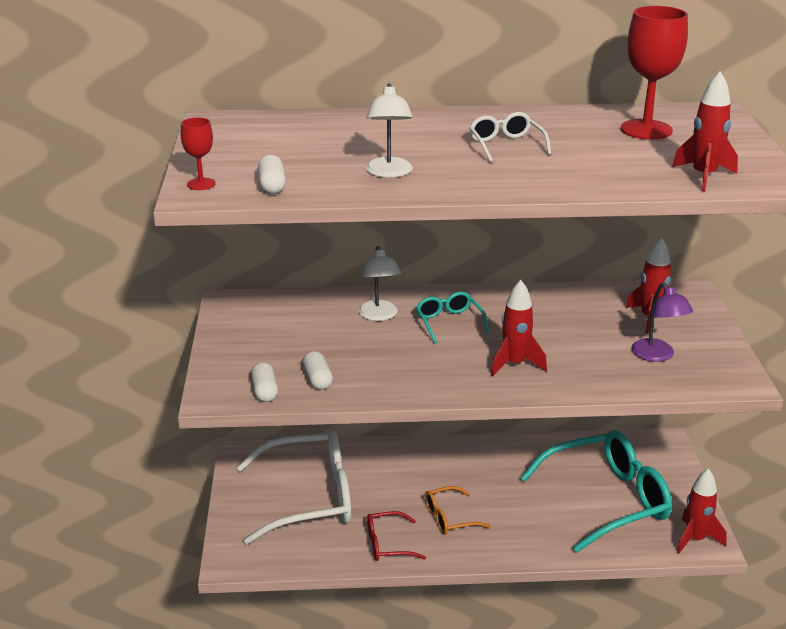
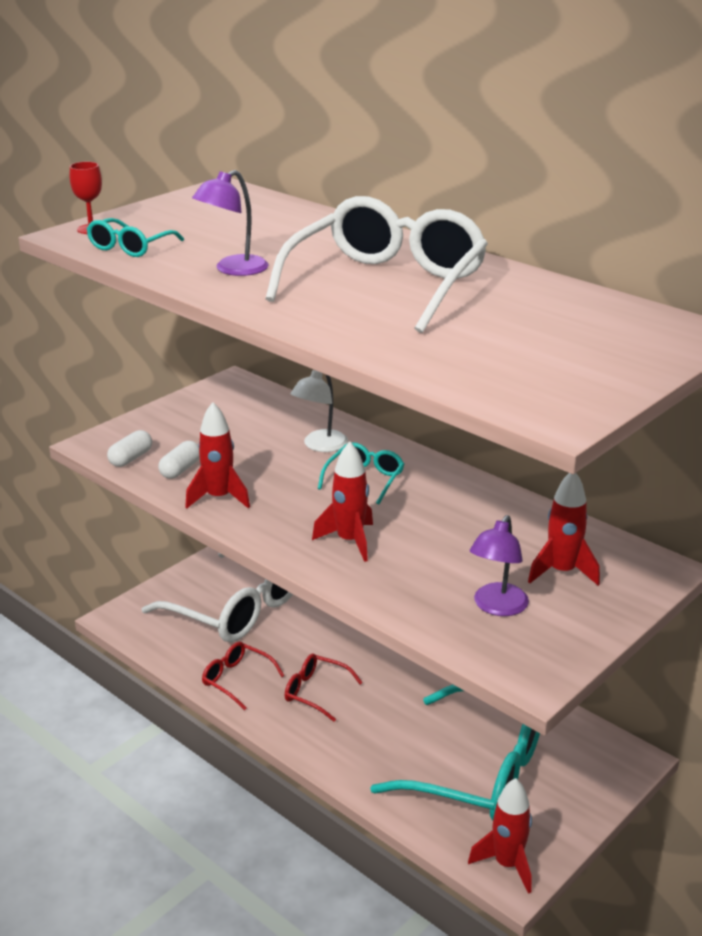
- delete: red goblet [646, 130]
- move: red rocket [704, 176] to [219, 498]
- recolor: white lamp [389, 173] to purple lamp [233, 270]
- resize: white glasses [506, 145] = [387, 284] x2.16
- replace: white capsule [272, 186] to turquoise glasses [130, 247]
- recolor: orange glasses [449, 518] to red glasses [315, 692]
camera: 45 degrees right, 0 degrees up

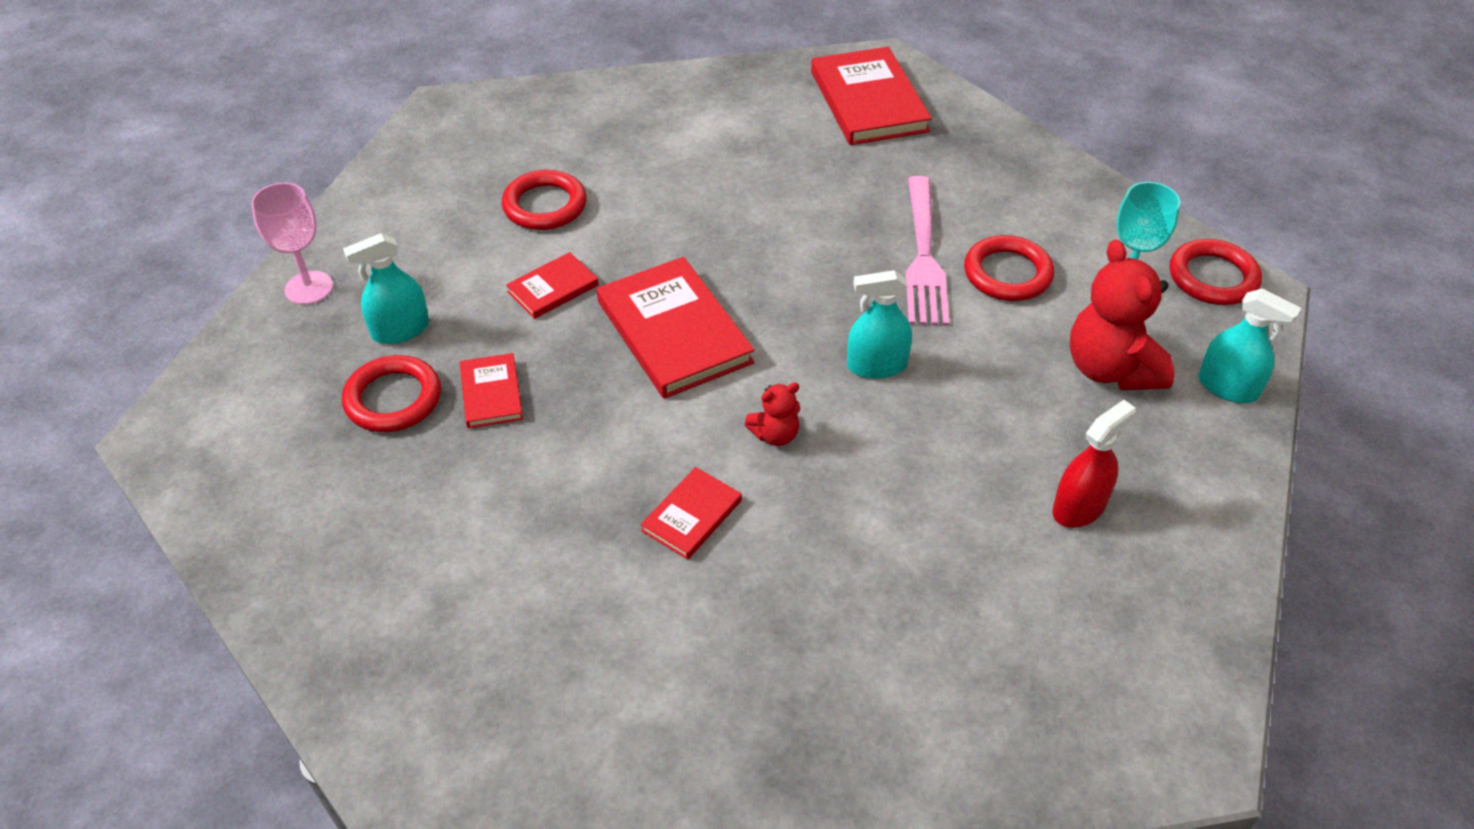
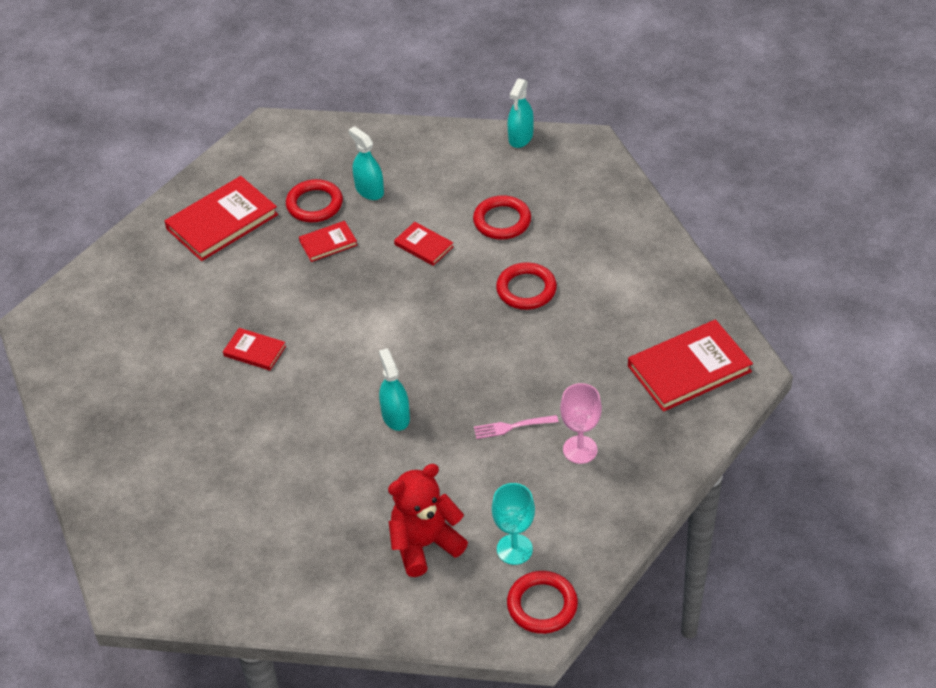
- resize: pink fork [923, 257] = [512, 427] x0.53
- move: pink goblet [309, 288] to [580, 449]
- move: red ring [1007, 274] to [526, 289]
- move: red book [673, 332] to [222, 222]
- move: turquoise spray bottle [1227, 387] to [520, 137]
- delete: red teddy bear [775, 435]
- delete: red spray bottle [1079, 507]
camera: 80 degrees right, 0 degrees up

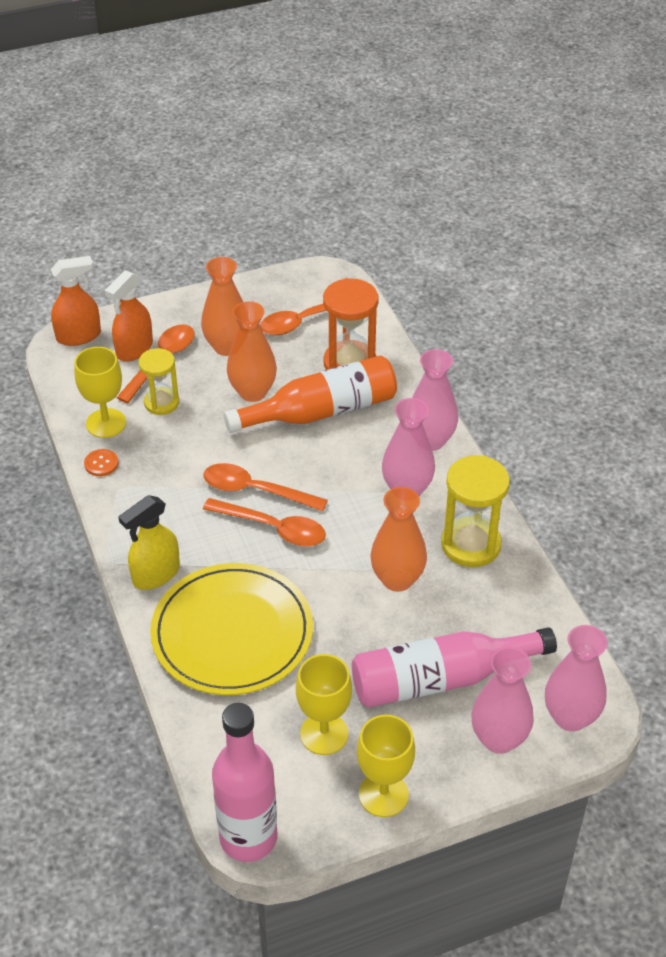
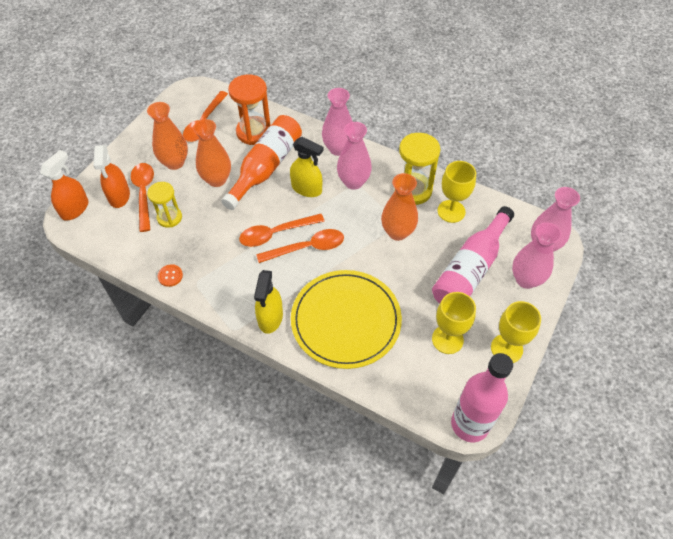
- move: yellow goblet [106, 423] to [451, 211]
- insert: yellow spray bottle [307, 189]
camera: 40 degrees left, 10 degrees up

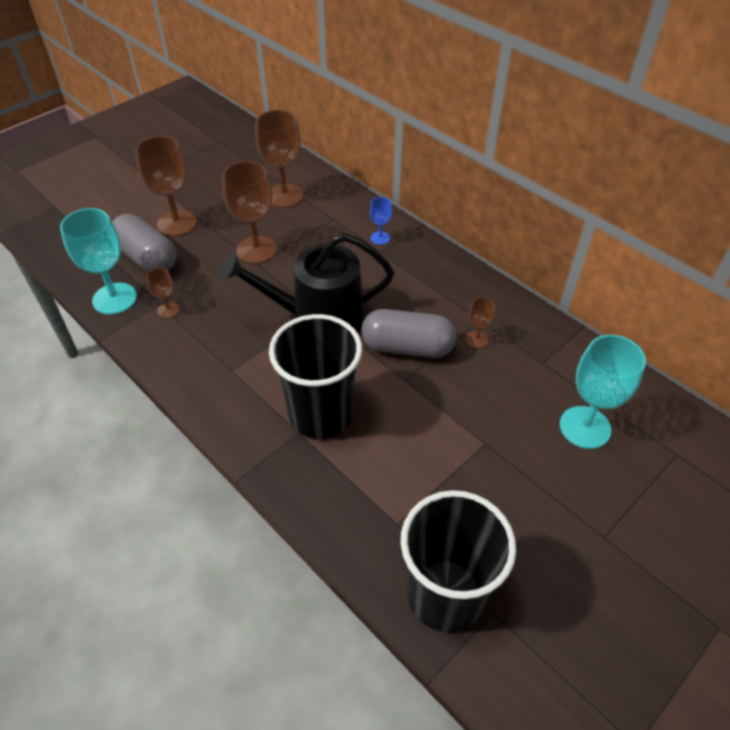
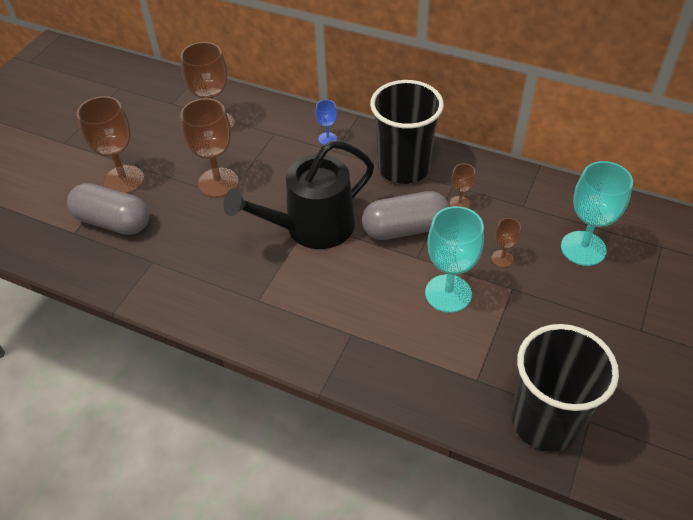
- move: turquoise goblet [114, 298] to [448, 293]
- move: brown goblet [168, 310] to [502, 258]
- move: black cup [321, 414] to [403, 167]
camera: 20 degrees left, 0 degrees up

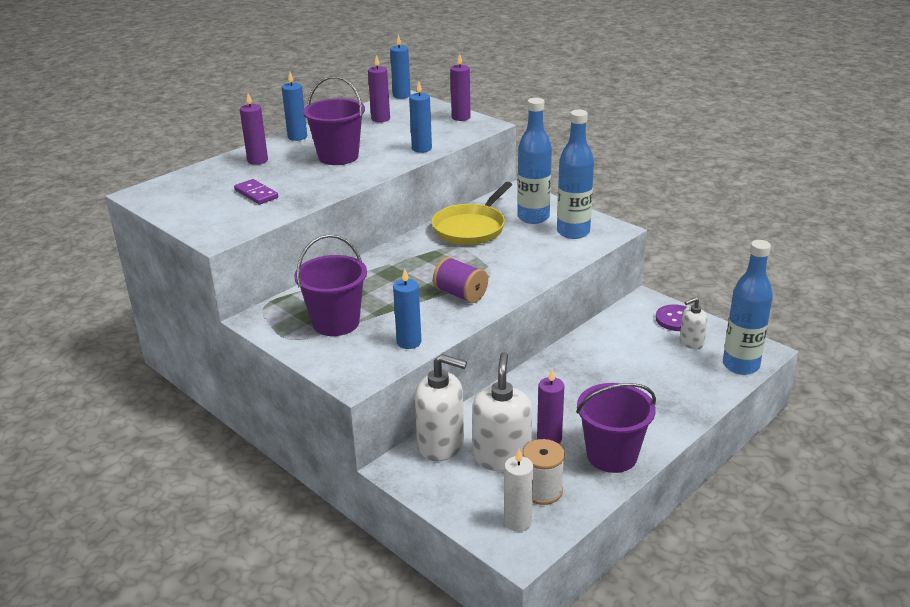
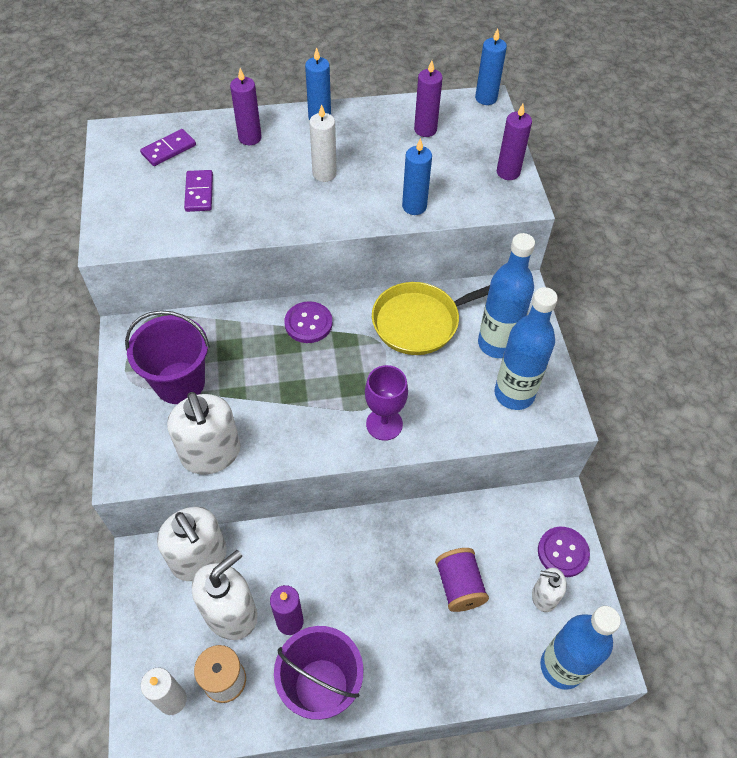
- replace: purple bucket [338, 157] to white candle [324, 174]
- move: purple spool [460, 294] to [459, 586]
- replace: blue candle [409, 342] to white soap dispenser [211, 454]
- insert: purple domino [168, 149]
- insert: purple button [308, 323]
- insert: purple goblet [384, 424]
camera: 35 degrees right, 25 degrees up

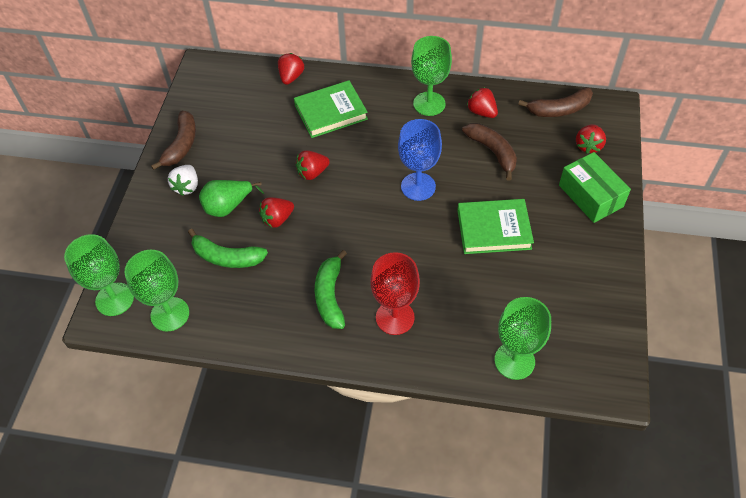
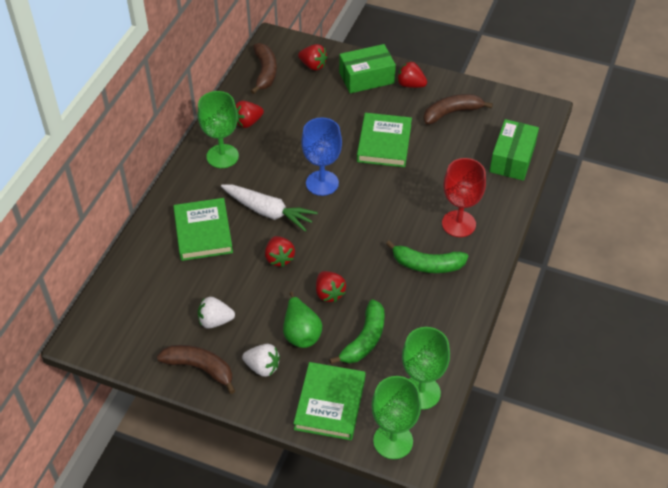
- move: red strawberry [291, 77] to [410, 85]
- move: brown banana [492, 152] to [452, 113]
- replace: green goblet [514, 361] to green box [512, 159]
- insert: white carrot [268, 212]
- insert: white strawberry [215, 321]
- insert: green book [330, 403]
camera: 80 degrees left, 5 degrees down

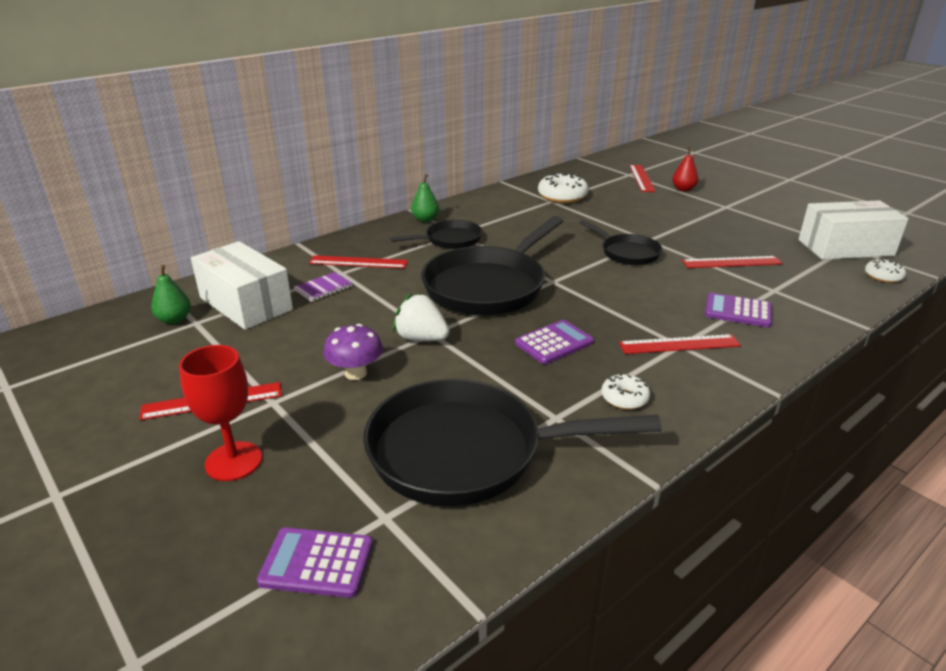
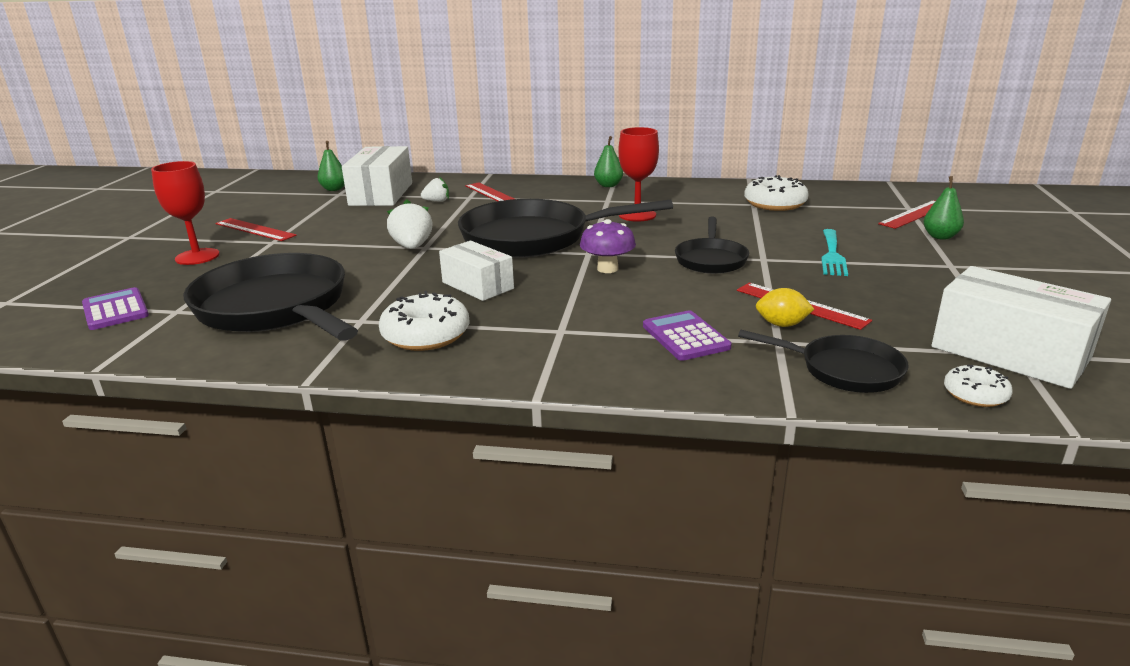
- recolor: red pear [683, 189] to green pear [940, 237]
- move: black pan [450, 240] to [844, 370]
- replace: purple notebook [323, 288] to white strawberry [437, 201]
- replace: purple calculator [554, 343] to white box [477, 285]
- move: purple mushroom [355, 373] to [607, 269]
- delete: red ruler [679, 344]
- resize: white donut [624, 398] = [426, 335] x1.74
- insert: red goblet [637, 215]
- insert: turquoise fork [832, 255]
- insert: yellow lemon [782, 324]
camera: 50 degrees right, 5 degrees down

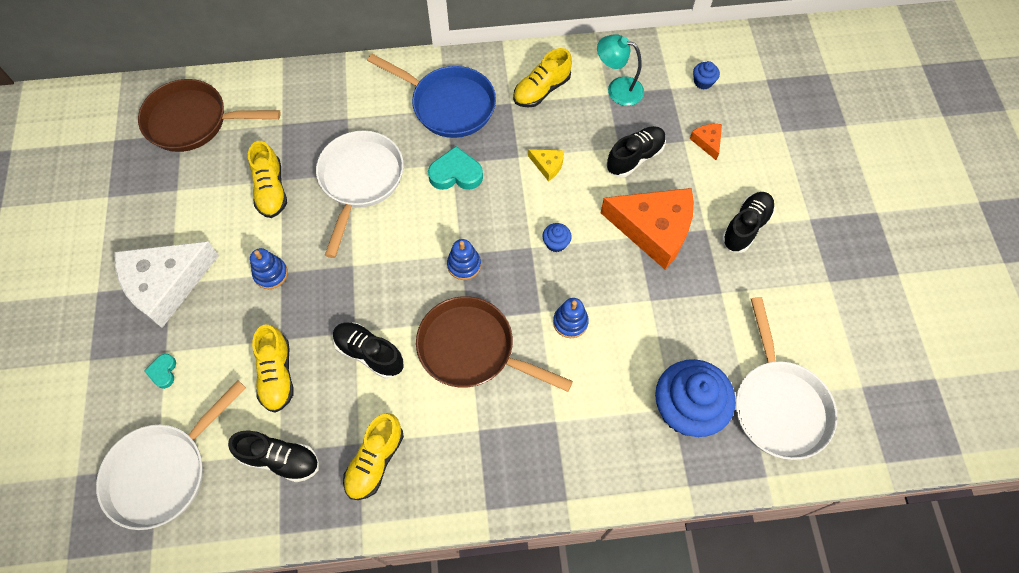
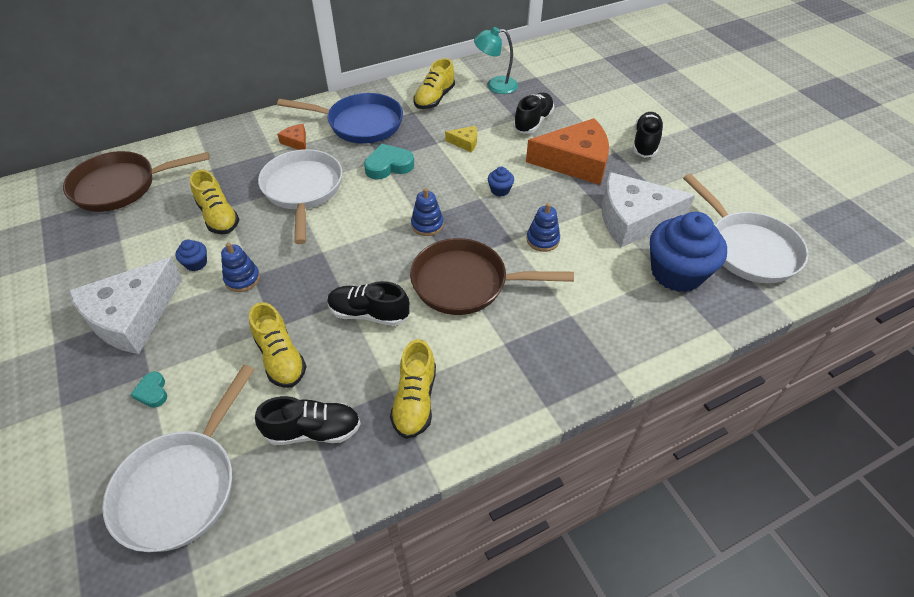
- move: blue cupcake [703, 82] to [196, 263]
- move: orange cheese [707, 142] to [296, 142]
- insert: white cheese [633, 219]
camera: 20 degrees left, 15 degrees down

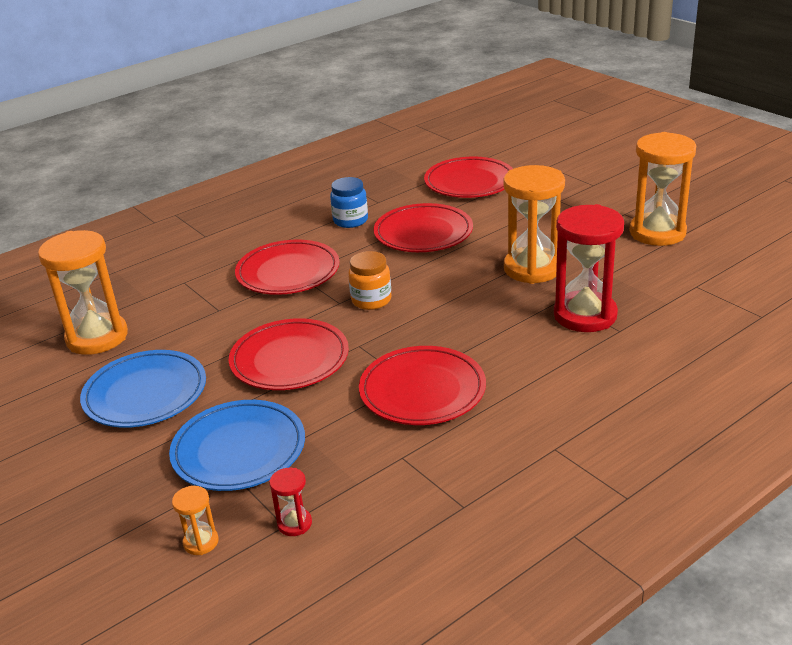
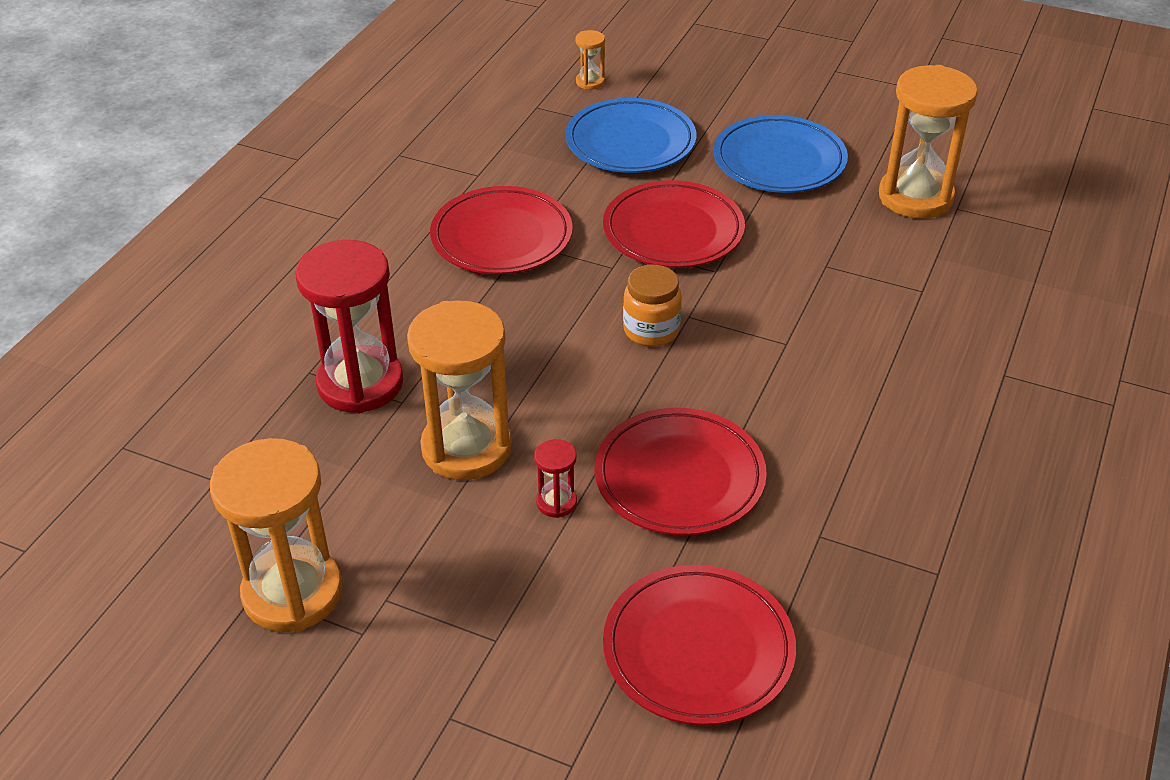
- delete: blue jar [350, 220]
- delete: red plate [288, 272]
- move: red hourglass [294, 524] to [556, 502]
camera: 150 degrees right, 10 degrees up

